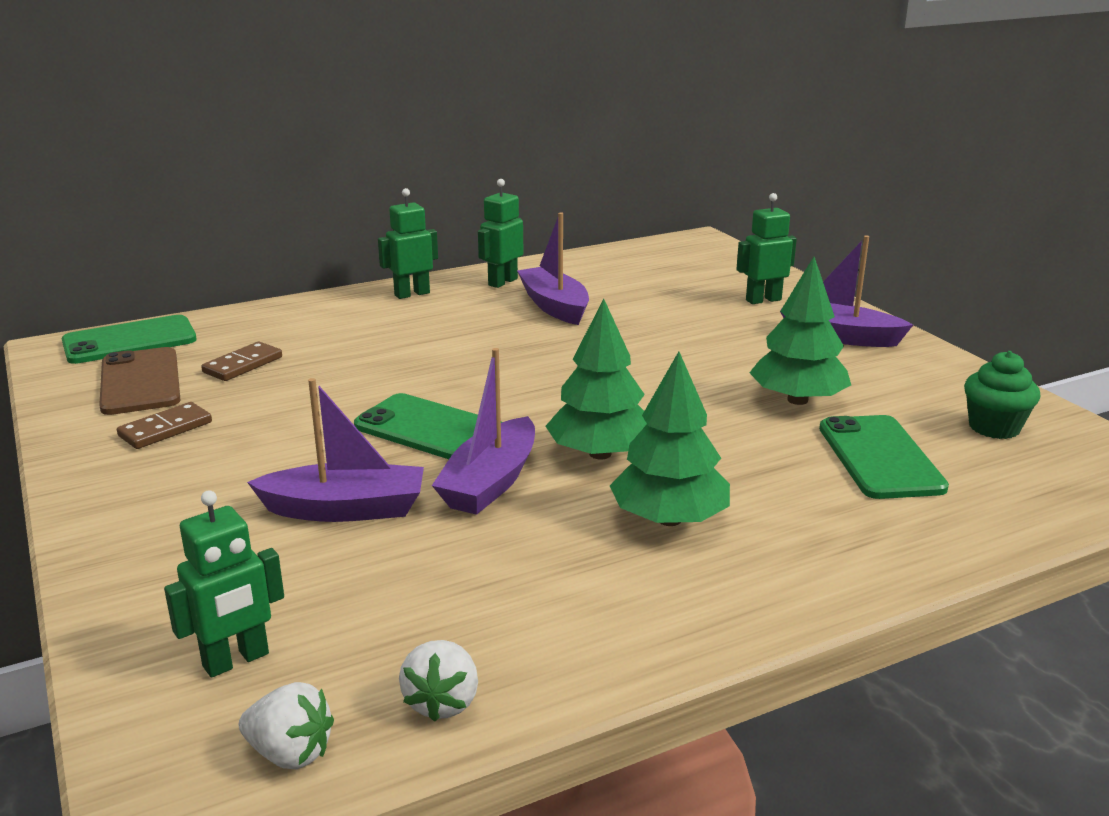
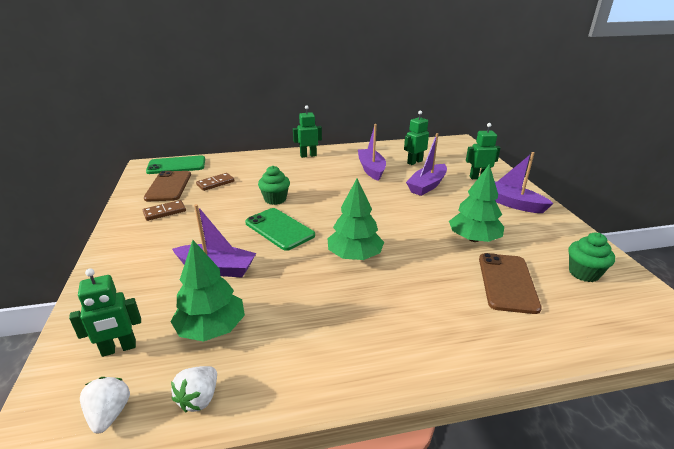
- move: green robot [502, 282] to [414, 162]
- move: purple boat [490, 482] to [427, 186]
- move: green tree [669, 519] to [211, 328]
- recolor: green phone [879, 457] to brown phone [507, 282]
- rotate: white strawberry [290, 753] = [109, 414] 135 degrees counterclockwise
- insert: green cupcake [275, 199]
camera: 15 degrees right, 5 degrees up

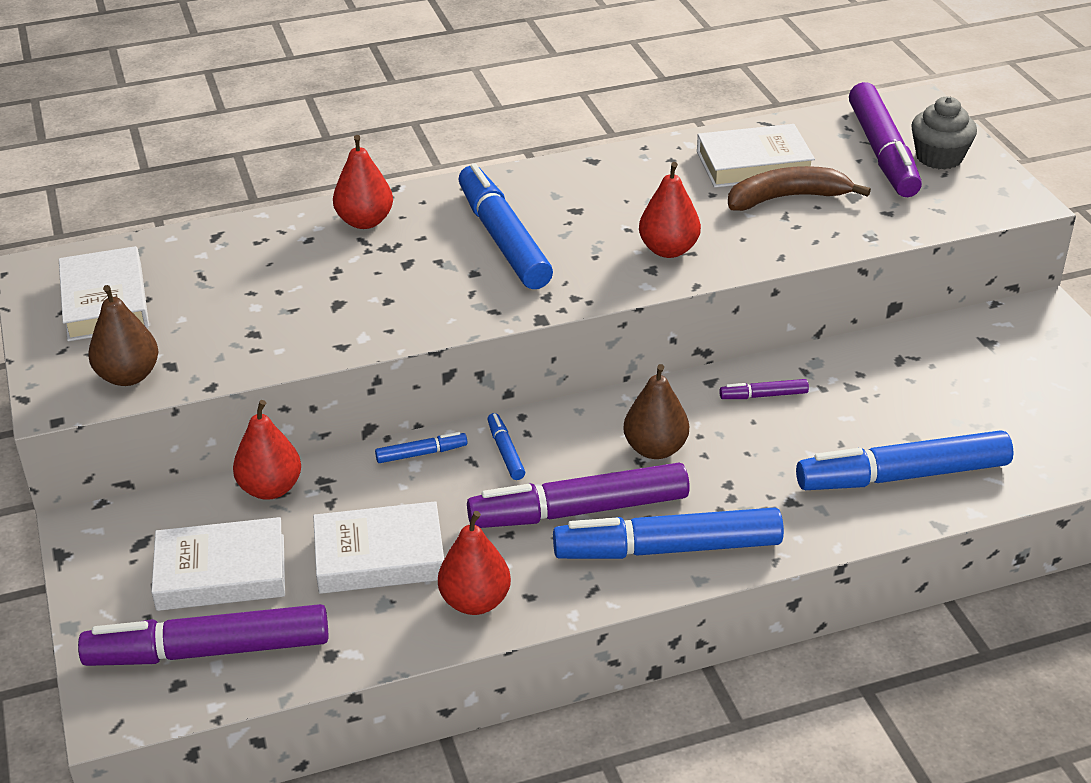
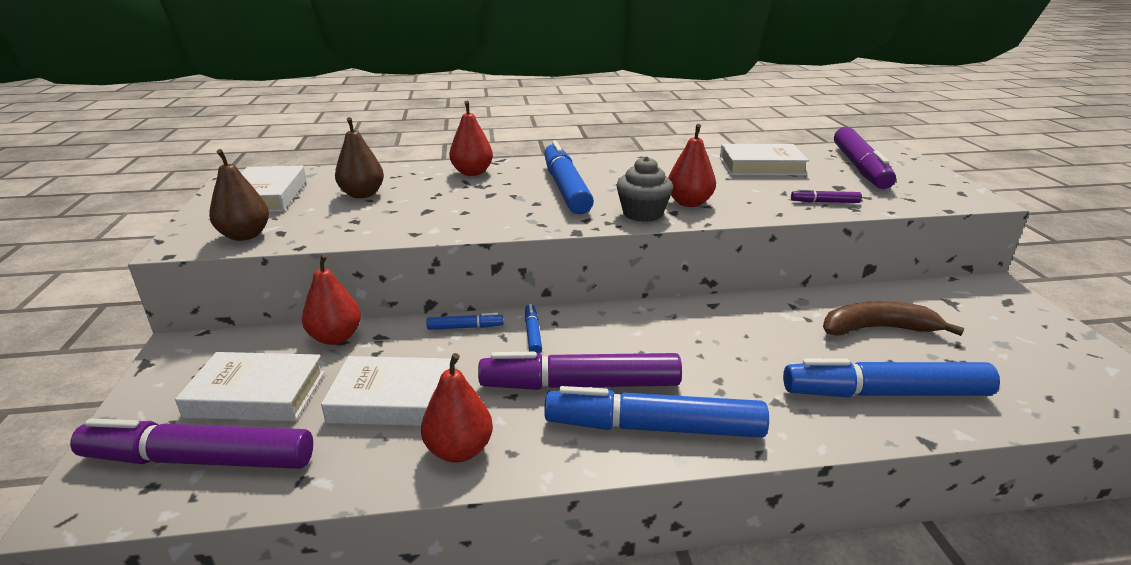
- move: grey cupcake [939, 157] to [642, 213]
- move: brown banana [787, 198] to [877, 329]
- move: brown pear [655, 449] to [362, 194]
- move: purple marker [763, 395] to [824, 202]
camera: 10 degrees right, 10 degrees down

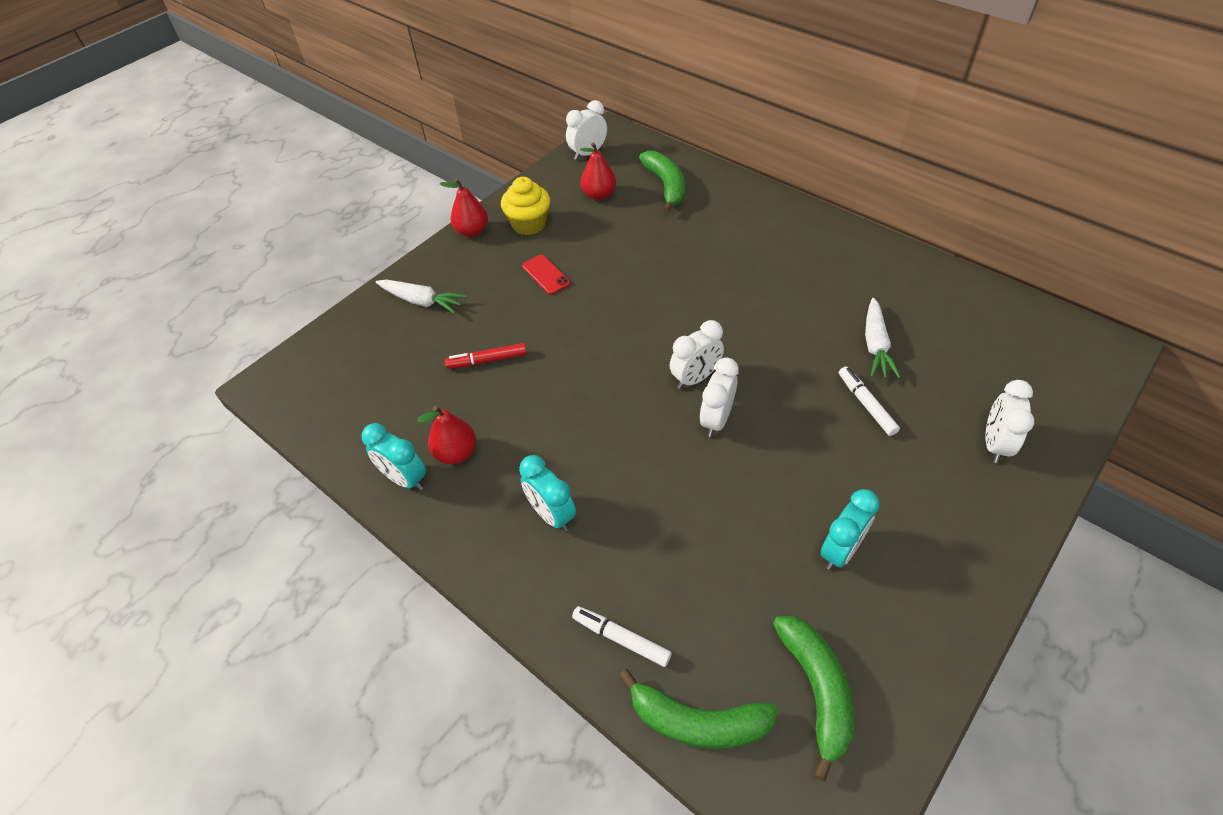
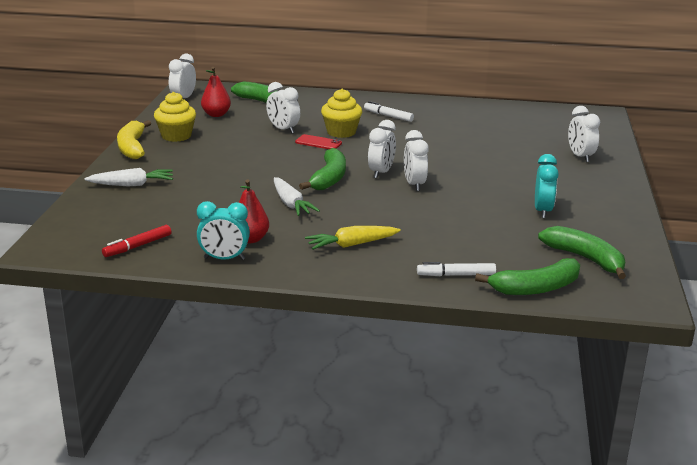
- replace: red pear [472, 231] to yellow banana [132, 147]
- move: red phone [546, 275] to [318, 143]
- move: white carrot [875, 345] to [291, 204]
- move: red marker [487, 360] to [137, 246]
- move: white marker [866, 404] to [388, 116]
- replace: turquoise clock [551, 514] to yellow carrot [352, 245]
- insert: white clock [283, 130]
- insert: yellow cupcake [341, 132]
- insert: green banana [329, 178]
camera: 35 degrees left, 25 degrees down

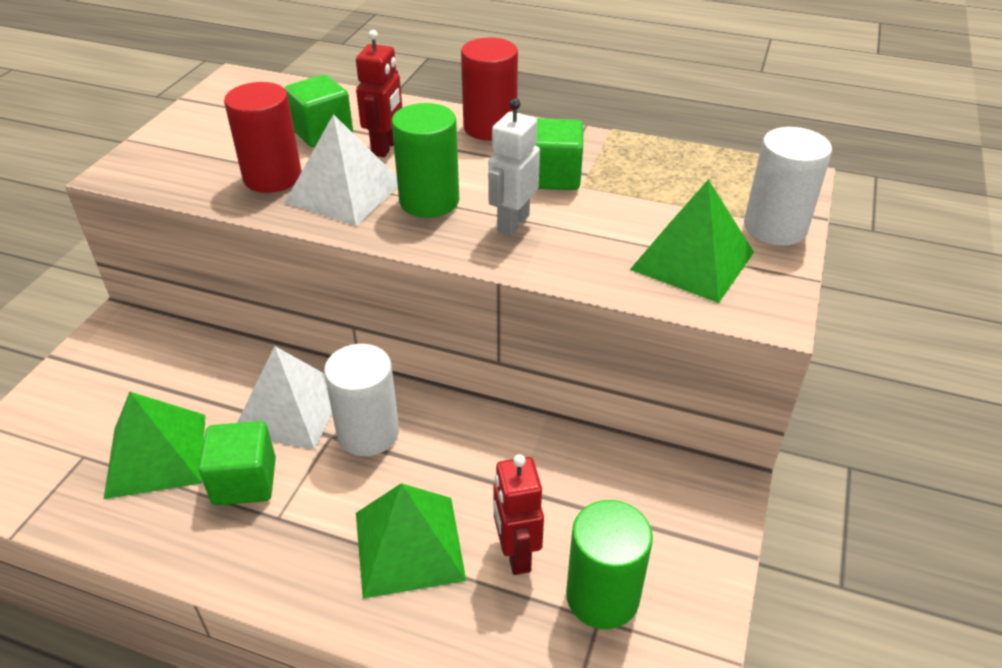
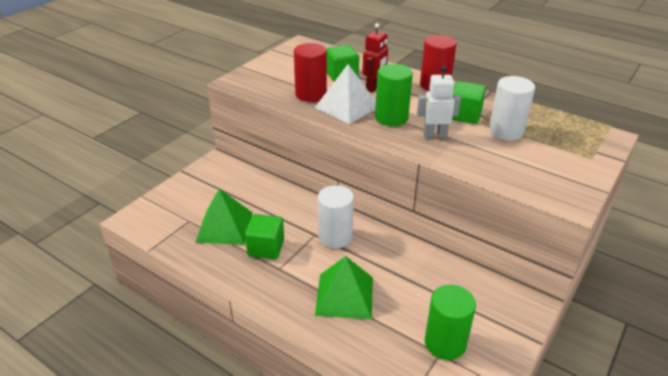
- rotate: white robot [512, 223] = [435, 135] 45 degrees clockwise
- move: white cylinder [775, 227] to [506, 131]
- delete: green pyramid [692, 260]
- delete: white pyramid [290, 409]
- delete: red robot [516, 554]
camera: 15 degrees right, 5 degrees down

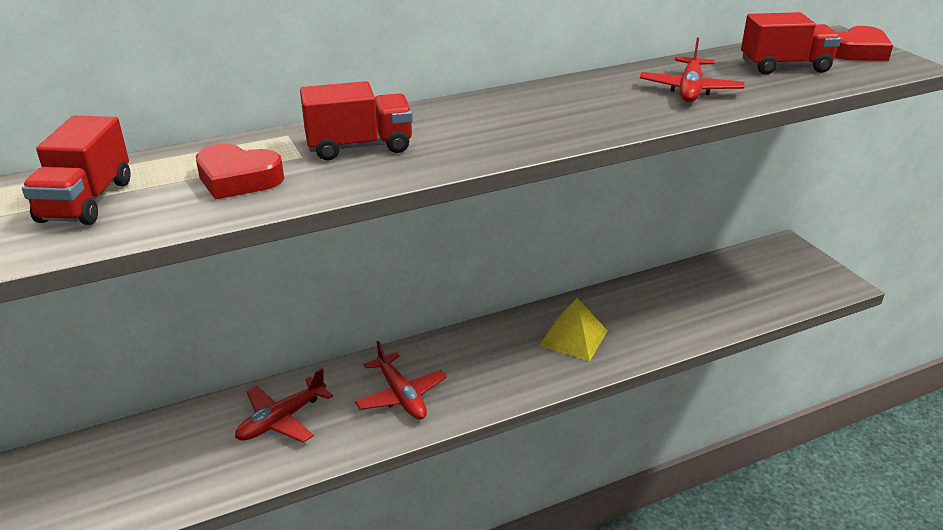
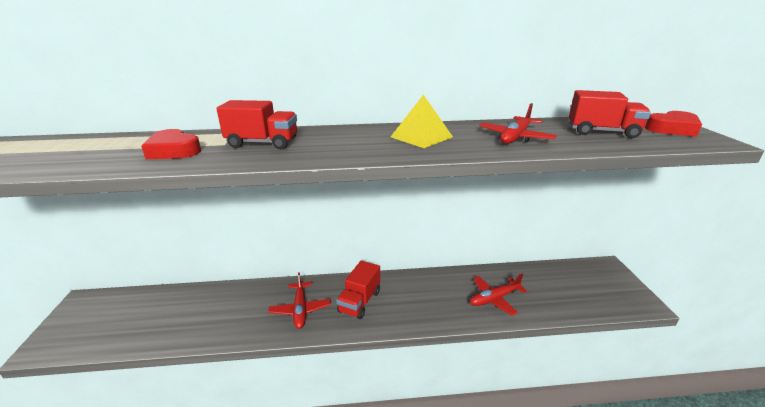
- move: red truck [86, 201] to [359, 301]
- move: yellow pyramid [573, 338] to [421, 137]
- move: red plane [281, 420] to [494, 299]
camera: 20 degrees right, 5 degrees down

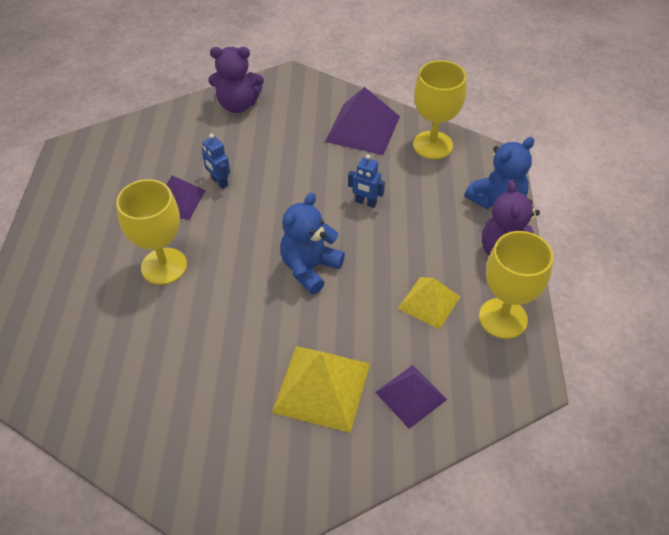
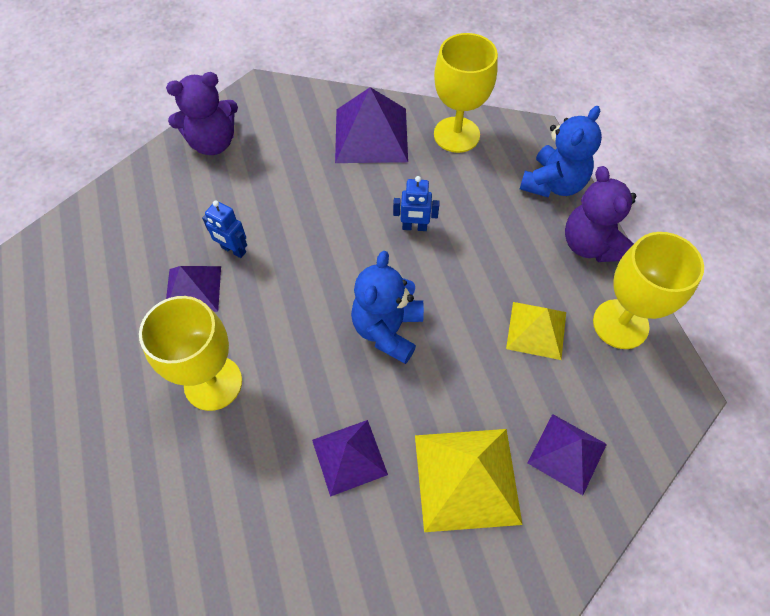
- insert: purple pyramid [349, 457]
camera: 20 degrees left, 10 degrees up

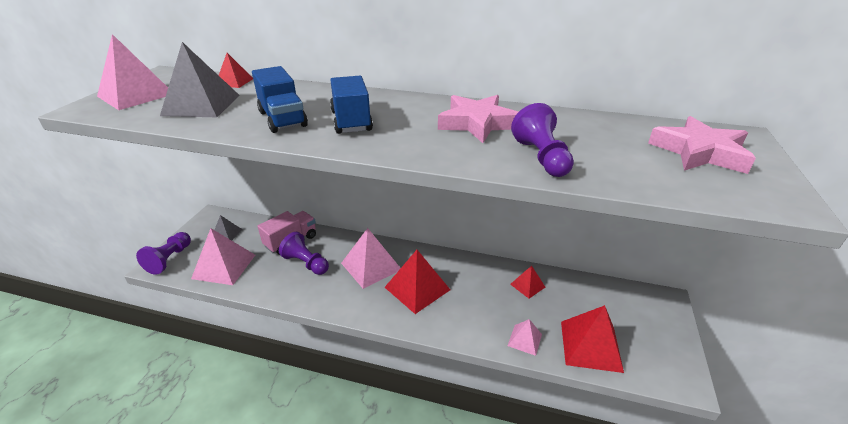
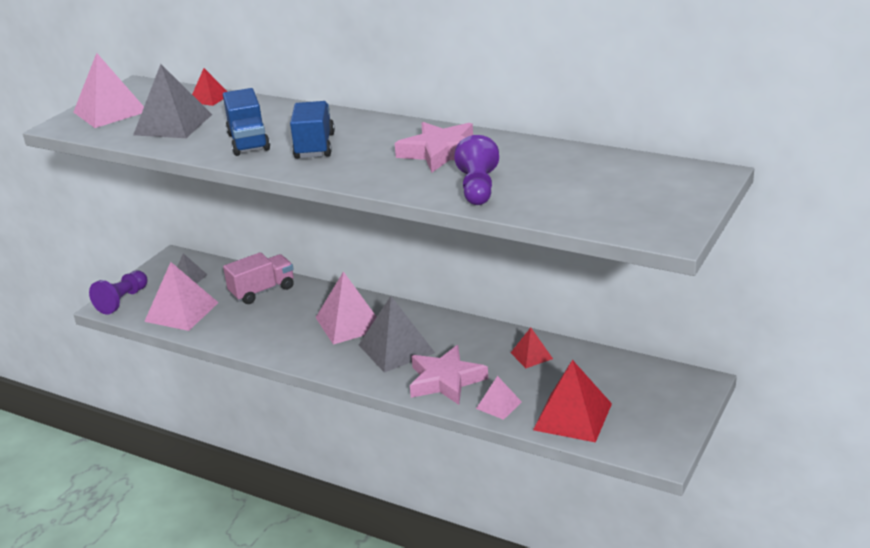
- move: pink star [699, 152] to [445, 380]
- delete: purple pawn [306, 263]
- recolor: red pyramid [417, 288] to grey pyramid [396, 348]
camera: 15 degrees right, 5 degrees down

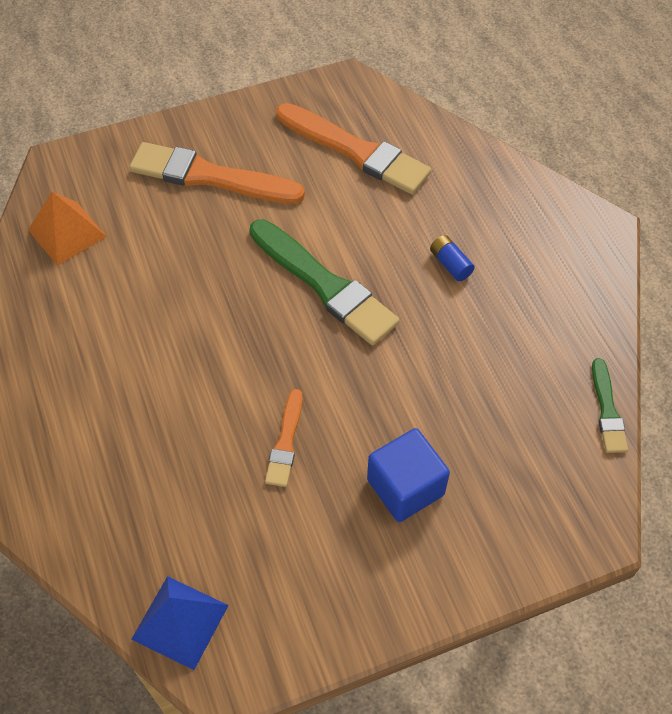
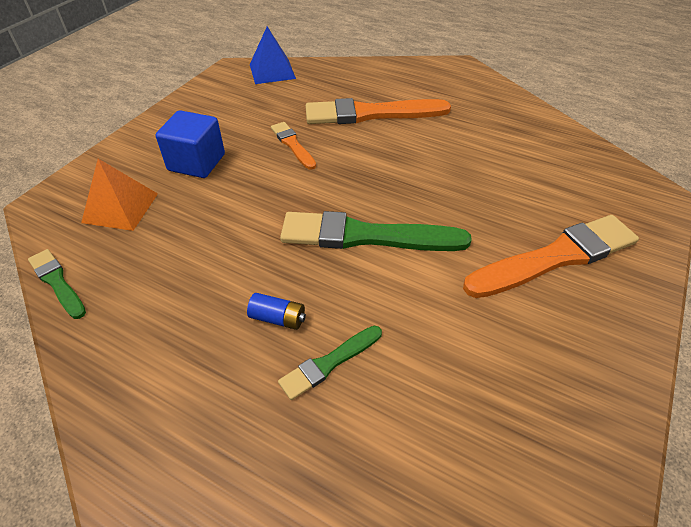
- move: orange brush [355, 151] to [371, 114]
- move: orange pyramid [67, 233] to [120, 207]
- insert: green brush [329, 363]
camera: 140 degrees right, 10 degrees down

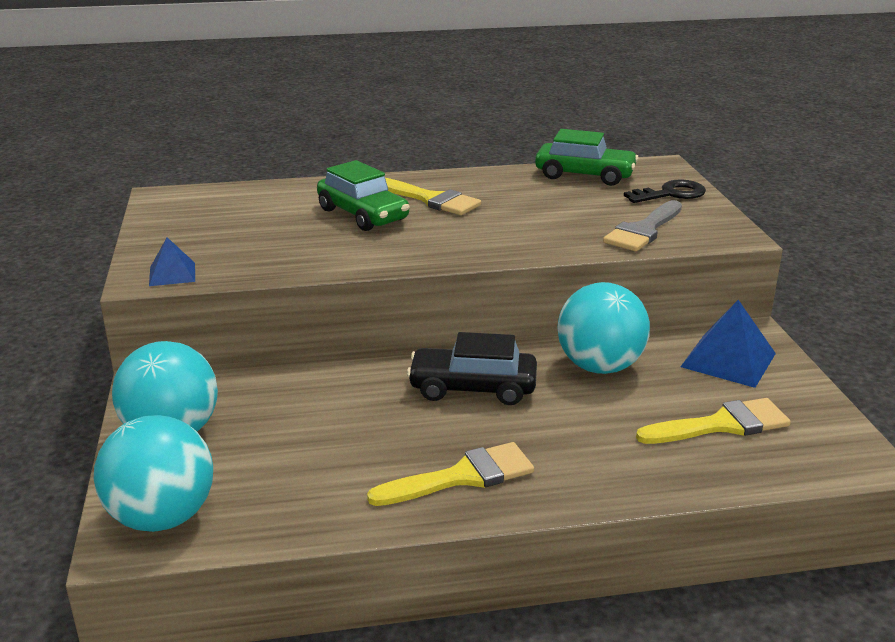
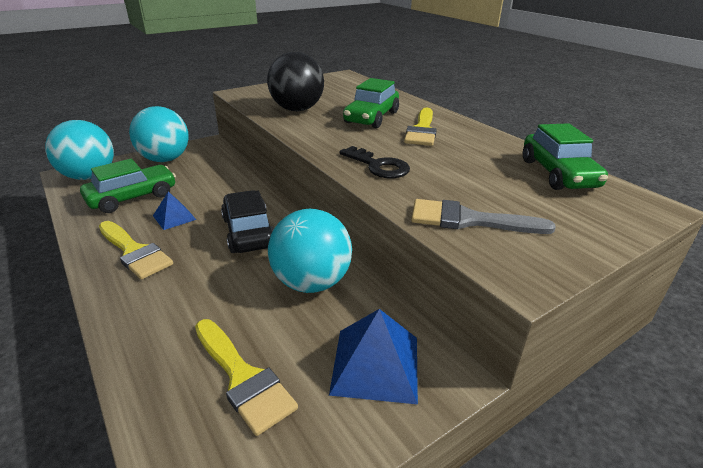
- move: black key [671, 194] to [378, 166]
- move: blue pyramid [172, 274] to [174, 217]
- insert: black ball [297, 109]
- insert: green car [133, 197]
camera: 65 degrees right, 5 degrees up

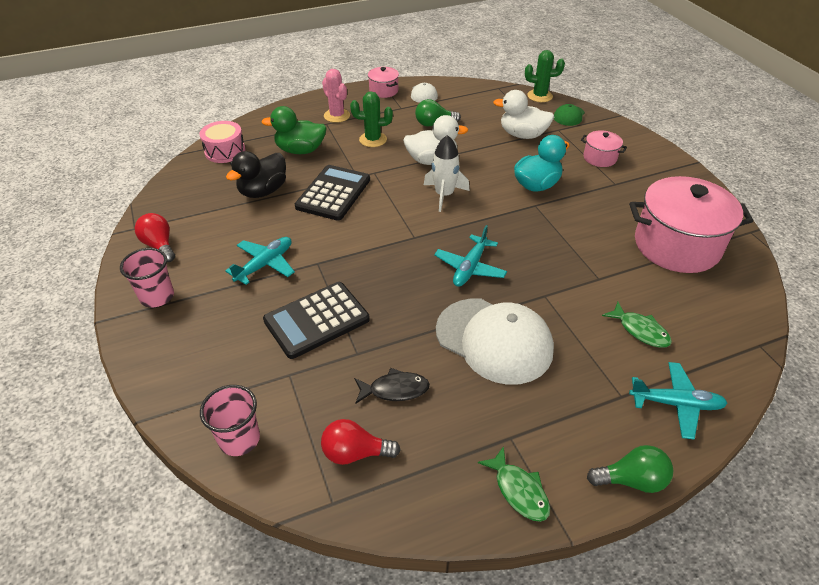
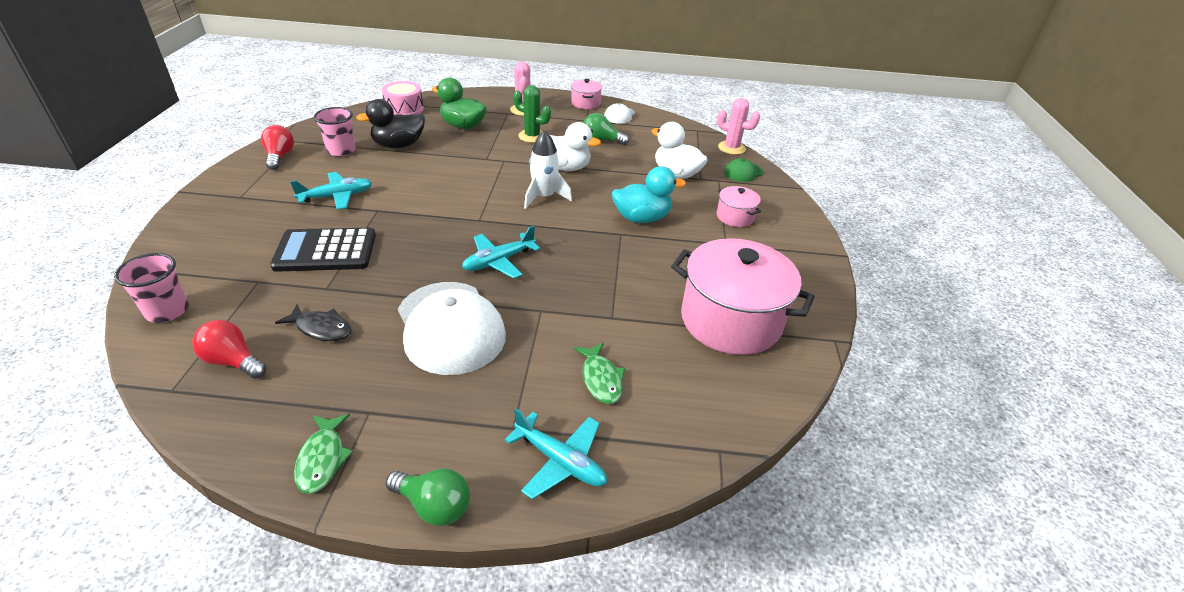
- recolor: green cactus [540, 96] to pink cactus [731, 148]
- delete: black calculator [333, 193]
- move: pink cup [157, 296] to [341, 151]
camera: 25 degrees right, 5 degrees down

